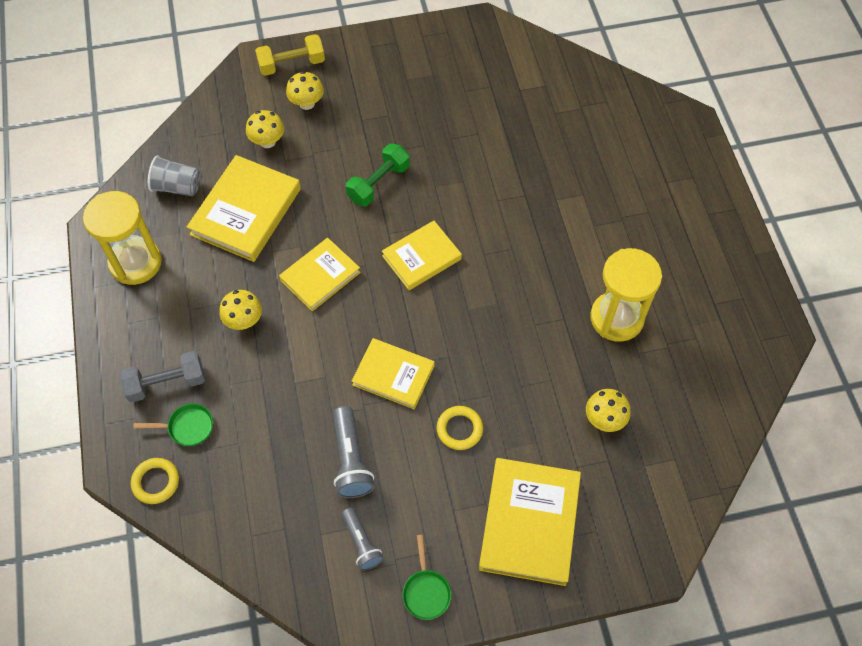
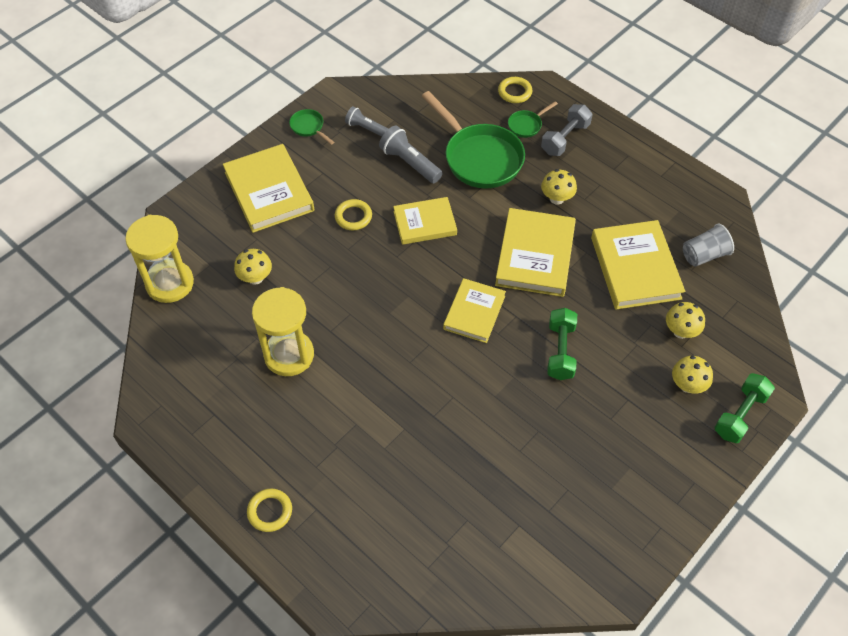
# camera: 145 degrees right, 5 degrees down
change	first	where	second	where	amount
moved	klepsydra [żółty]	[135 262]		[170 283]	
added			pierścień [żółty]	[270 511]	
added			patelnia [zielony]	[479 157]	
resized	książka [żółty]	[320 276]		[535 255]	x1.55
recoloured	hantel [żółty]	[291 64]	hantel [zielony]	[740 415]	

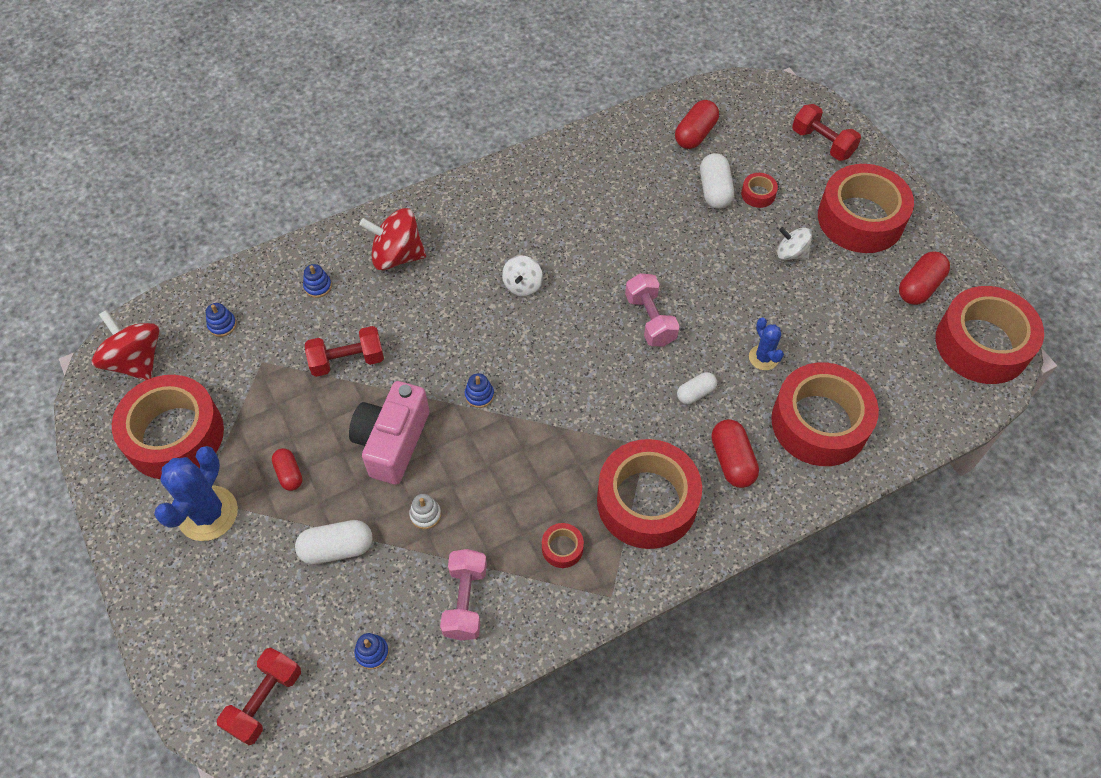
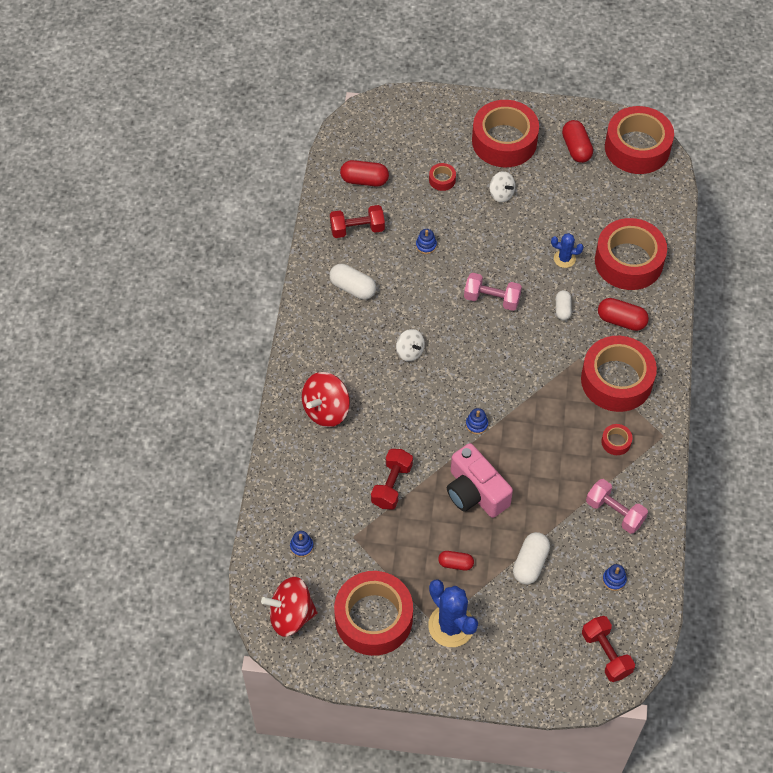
# camera: 55 degrees left, 0 degrees up
change	first	where	second	where	amount
moved	kapsułka [biały]	[714 190]		[353 288]	
moved	hantel [czerwony]	[822 143]		[357 229]	
turned	kapsułka [czerwony]	[695 134]		[364 180]	60 degrees counterclockwise
moved	zabawka nakładanka [niebieski]	[318 286]		[426 245]	
turned	bączek [biały]	[791 253]		[501 194]	105 degrees counterclockwise
removed	zabawka nakładanka [biały]	[425 515]			

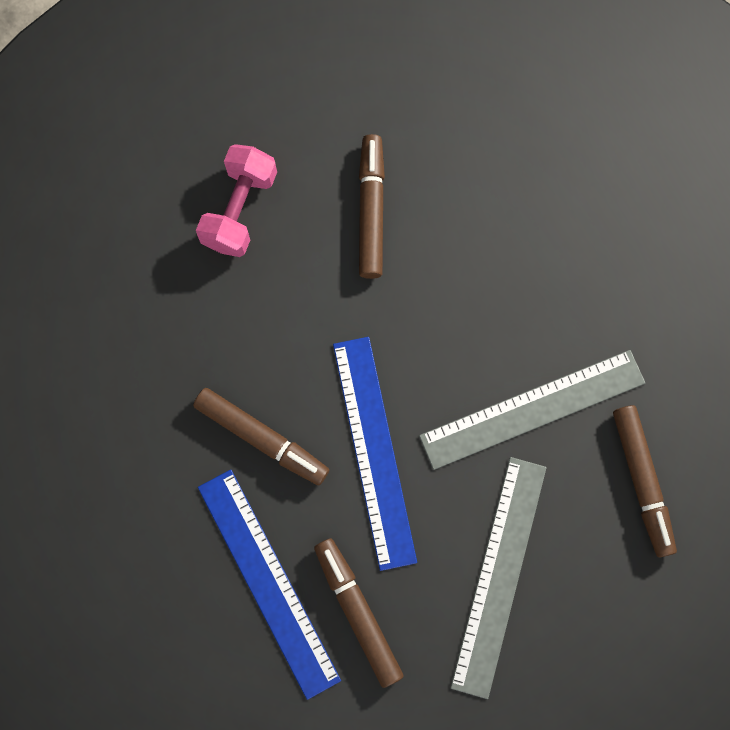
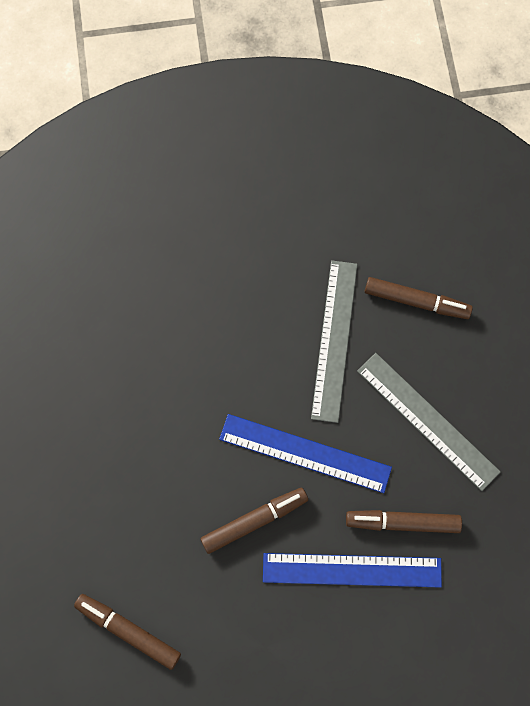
# camera: 60 degrees left, 5 degrees down
change	first	where	second	where	amount
moved	flamaster [brązowy]	[371 210]		[128 631]	
removed	hantel [różowy]	[239 209]			

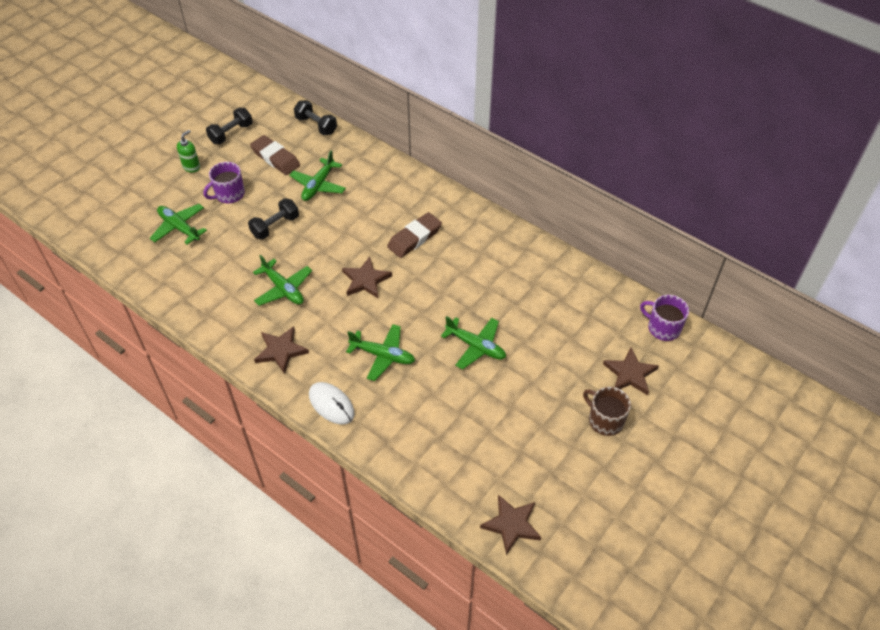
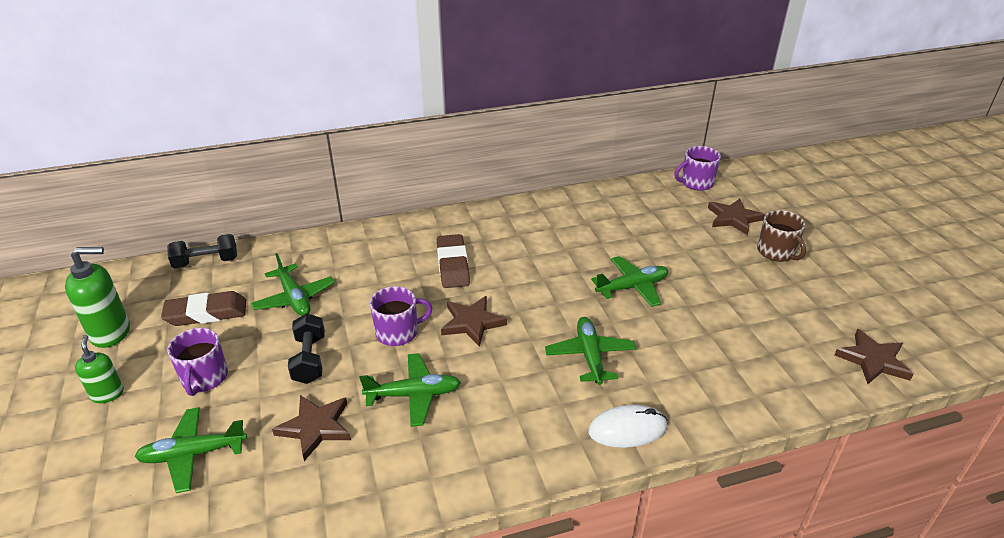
# camera: 55 degrees left, 15 degrees down
change	first	where	second	where	amount
replaced	hantel [czarny]	[231 134]	dozownik mydła [zielony]	[111 333]	
moved	gwiazda [brązowy]	[281 351]		[315 427]	
added			kubek [fioletowy]	[398 332]	
turned	samolot [zielony]	[383 355]		[590 356]	60 degrees counterclockwise
turned	kubek [brązowy]	[605 420]		[776 252]	105 degrees counterclockwise

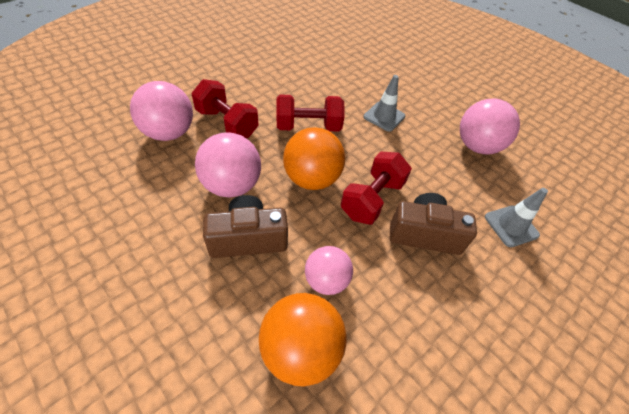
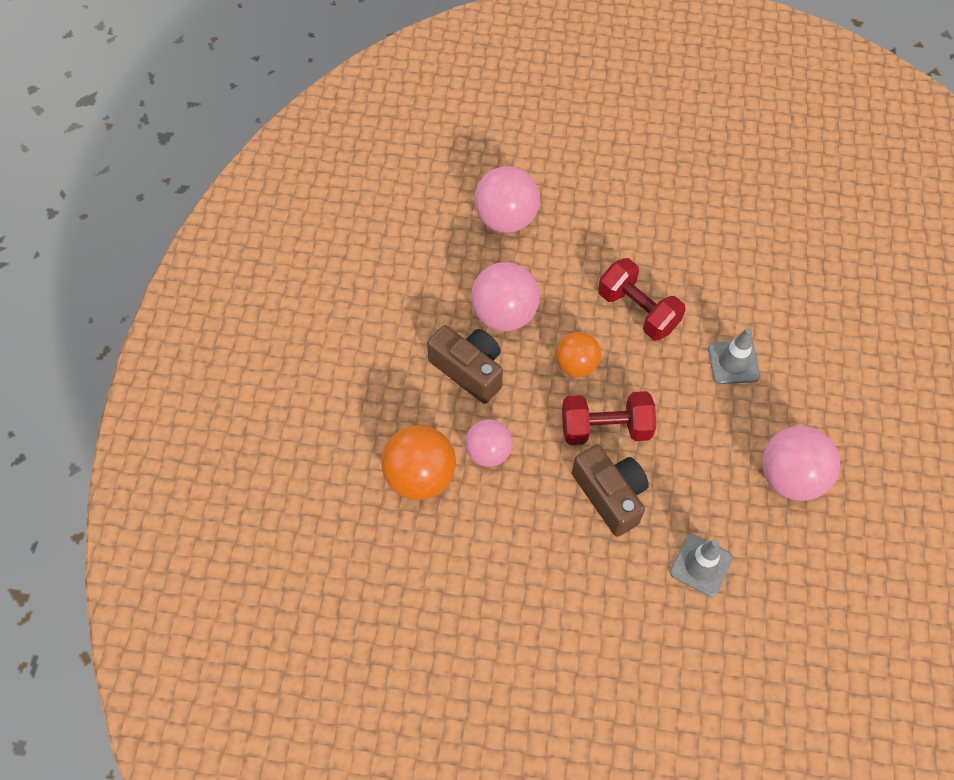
# camera: 55 degrees right, 10 degrees up
change	first	where	second	where	amount
resized	piłka [pomarańczowy]	[312 179]		[576 365]	x0.65
removed	hantel [czerwony]	[227 123]			

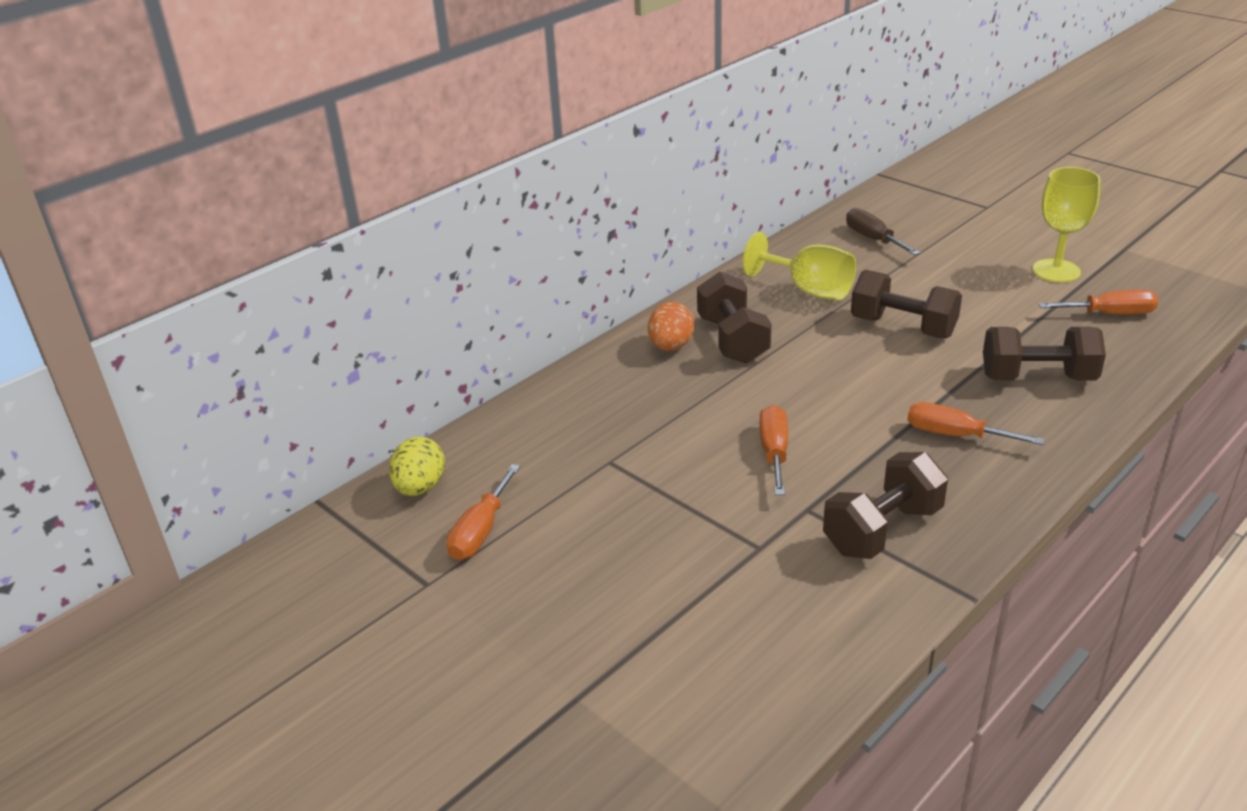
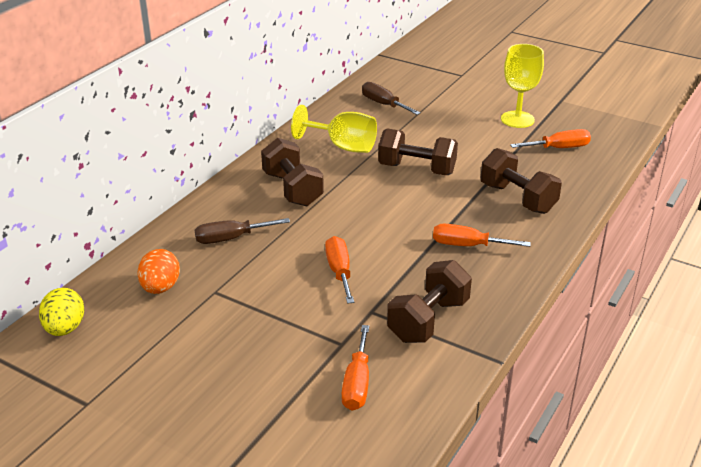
# camera: 15 degrees left, 0 degrees up
change	first	where	second	where	amount
moved	jajko [pomarańczowy]	[671 346]		[160 288]	
added			śrubokręt [brązowy]	[231 238]	
moved	śrubokręt [pomarańczowy]	[481 531]		[357 383]	
turned	hantel [brązowy]	[1037 378]		[517 198]	60 degrees clockwise

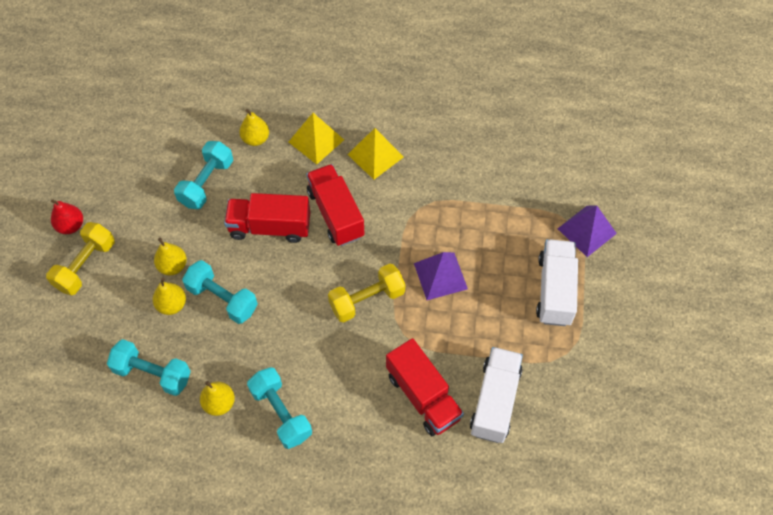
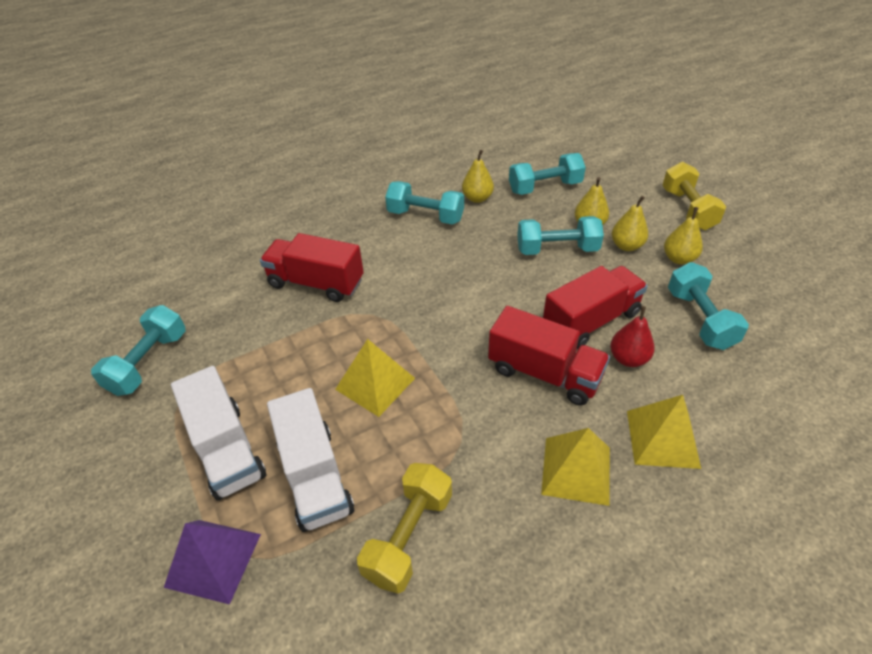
# camera: 145 degrees right, 15 degrees down
change	first	where	second	where	amount
added			hantel [turkusowy]	[148 362]	
moved	ciężarówka [biały]	[494 401]		[315 476]	
recoloured	piramida [fioletowy]	[440 276]	piramida [żółty]	[375 383]	
moved	hantel [żółty]	[367 299]		[409 536]	
moved	gruszka [czerwony]	[71 226]		[628 358]	
moved	gruszka [żółty]	[255 139]		[678 259]	

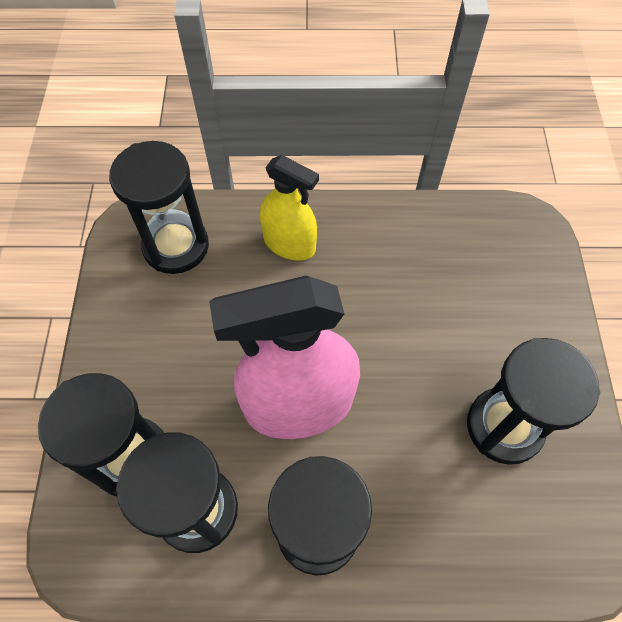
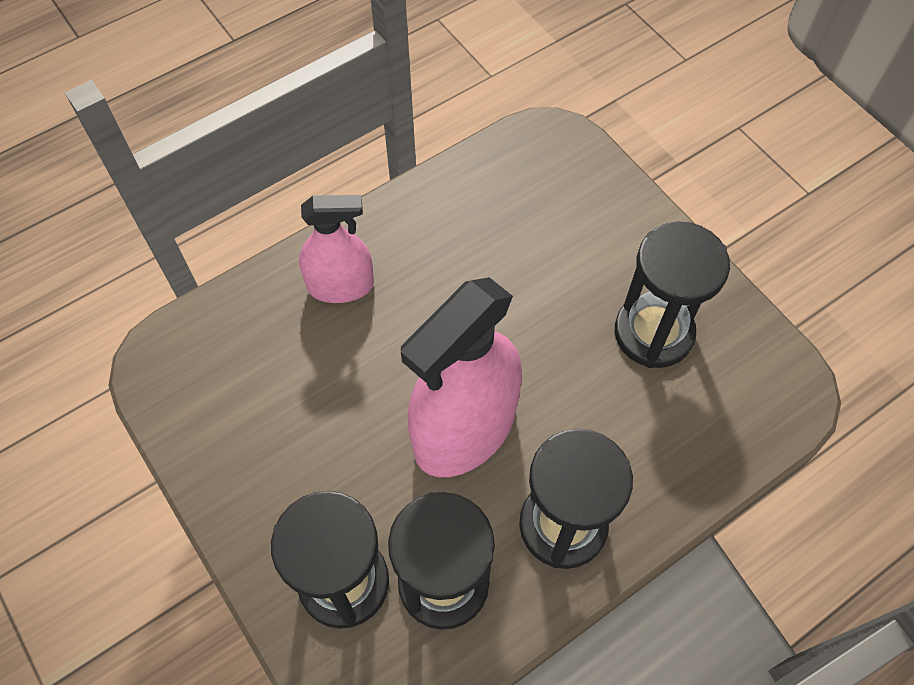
# camera: 35 degrees left, 0 degrees up
change	first	where	second	where	amount
recoloured	spryskiwacz [żółty]	[289 244]	spryskiwacz [różowy]	[340 286]	
removed	klepsydra [czarny]	[176 246]			

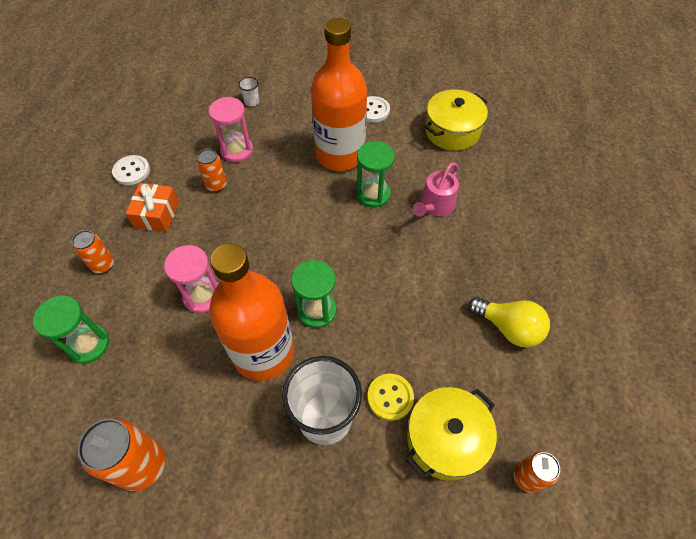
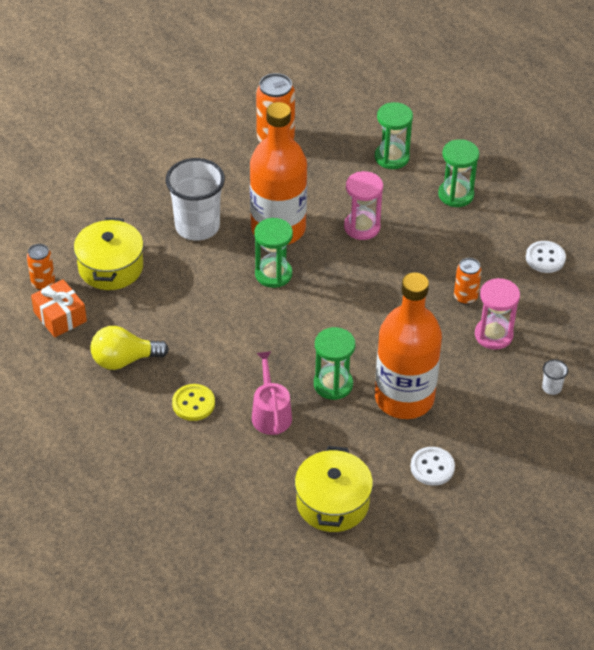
# camera: 135 degrees right, 10 degrees down
change	first	where	second	where	amount
moved	prezent [pomarańczowy]	[157 214]		[60 316]	
moved	guzik [żółty]	[390 397]		[193 403]	
replaced	puszka [pomarańczowy]	[103 265]	klepsydra [zielony]	[456 195]	

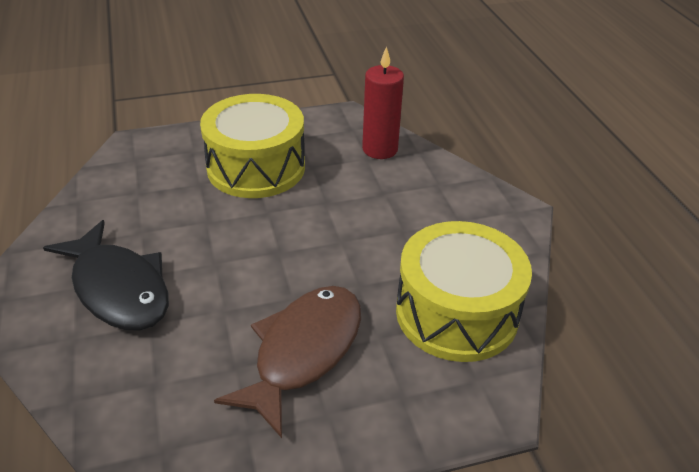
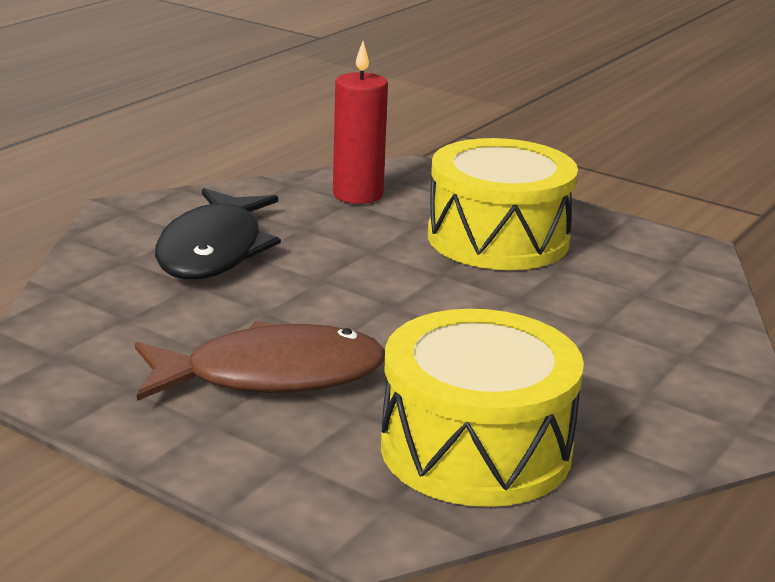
# camera: 50 degrees right, 15 degrees down
change	first	where	second	where	amount
moved	świeca [czerwony]	[380 149]		[358 194]	

